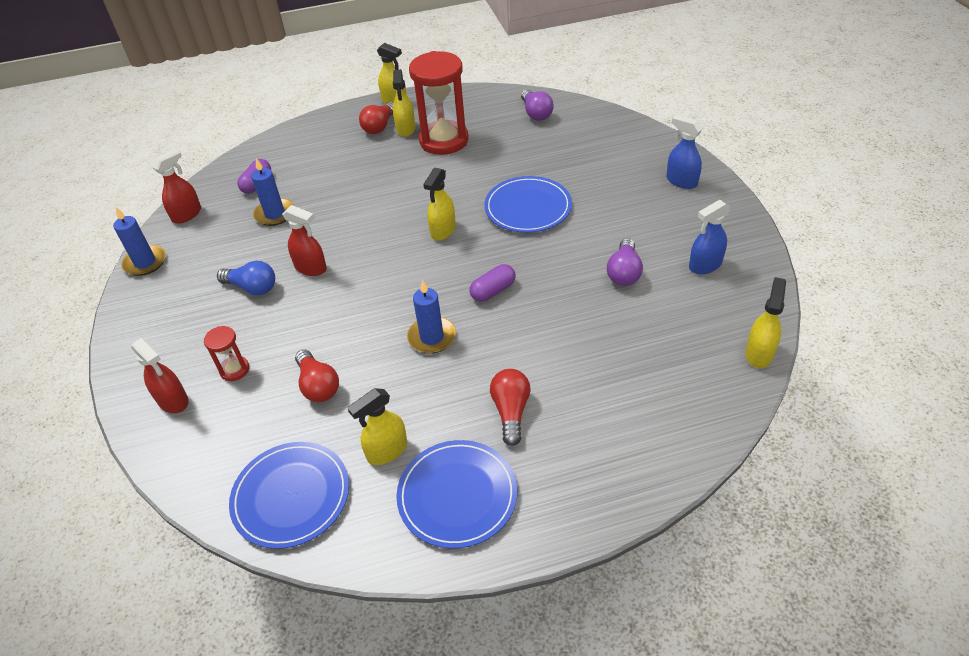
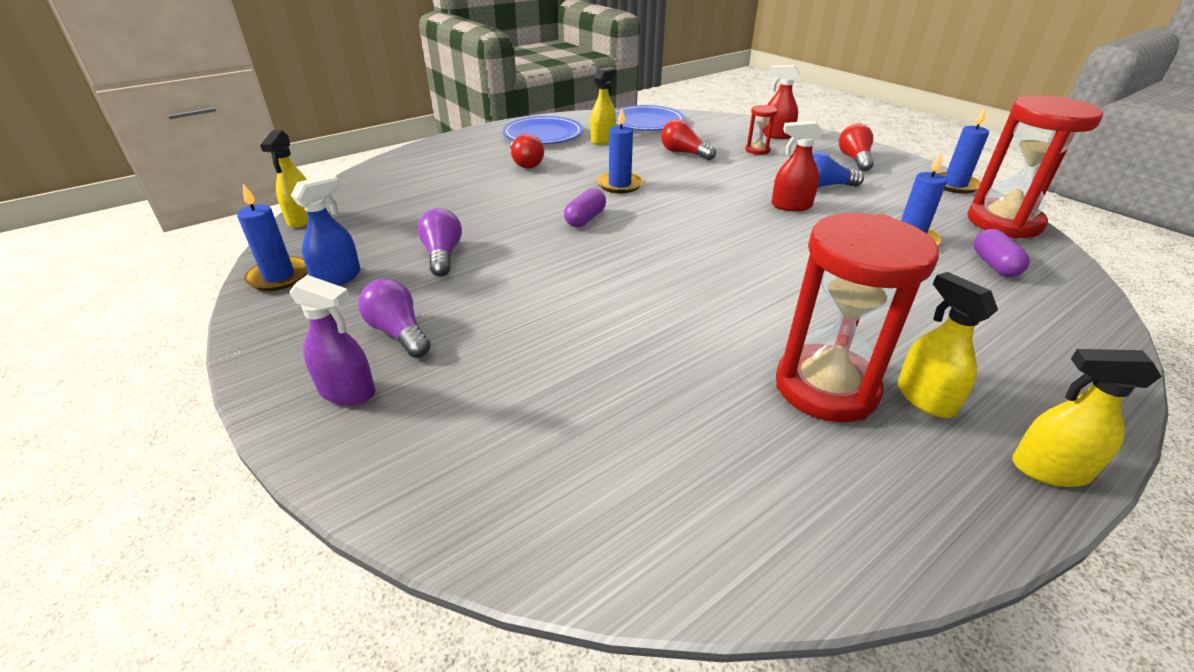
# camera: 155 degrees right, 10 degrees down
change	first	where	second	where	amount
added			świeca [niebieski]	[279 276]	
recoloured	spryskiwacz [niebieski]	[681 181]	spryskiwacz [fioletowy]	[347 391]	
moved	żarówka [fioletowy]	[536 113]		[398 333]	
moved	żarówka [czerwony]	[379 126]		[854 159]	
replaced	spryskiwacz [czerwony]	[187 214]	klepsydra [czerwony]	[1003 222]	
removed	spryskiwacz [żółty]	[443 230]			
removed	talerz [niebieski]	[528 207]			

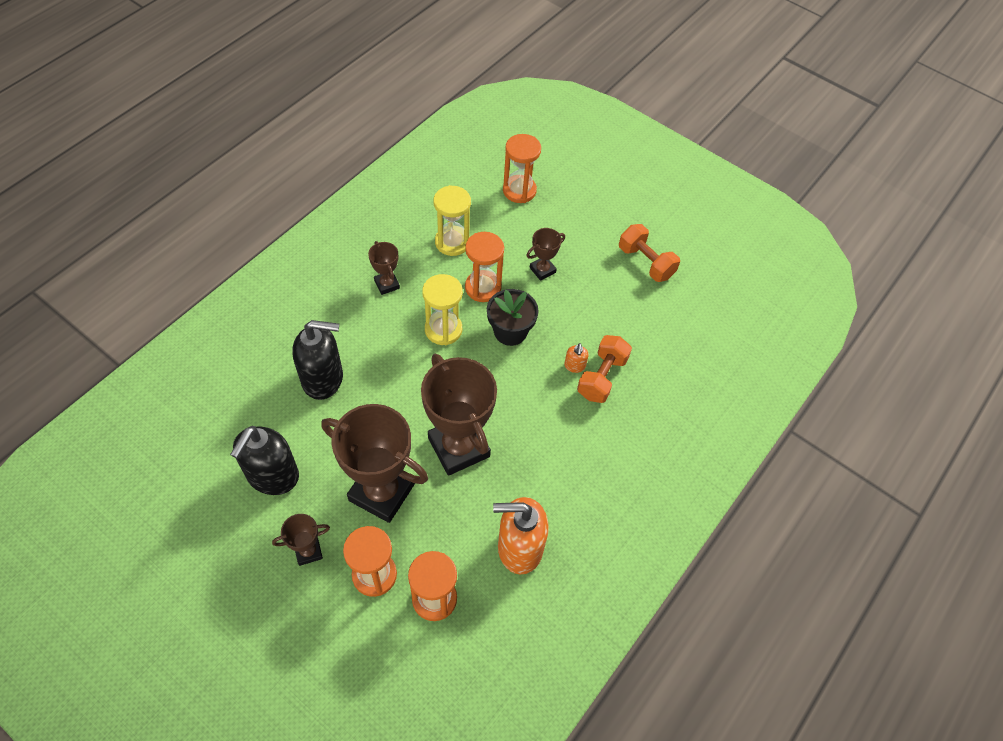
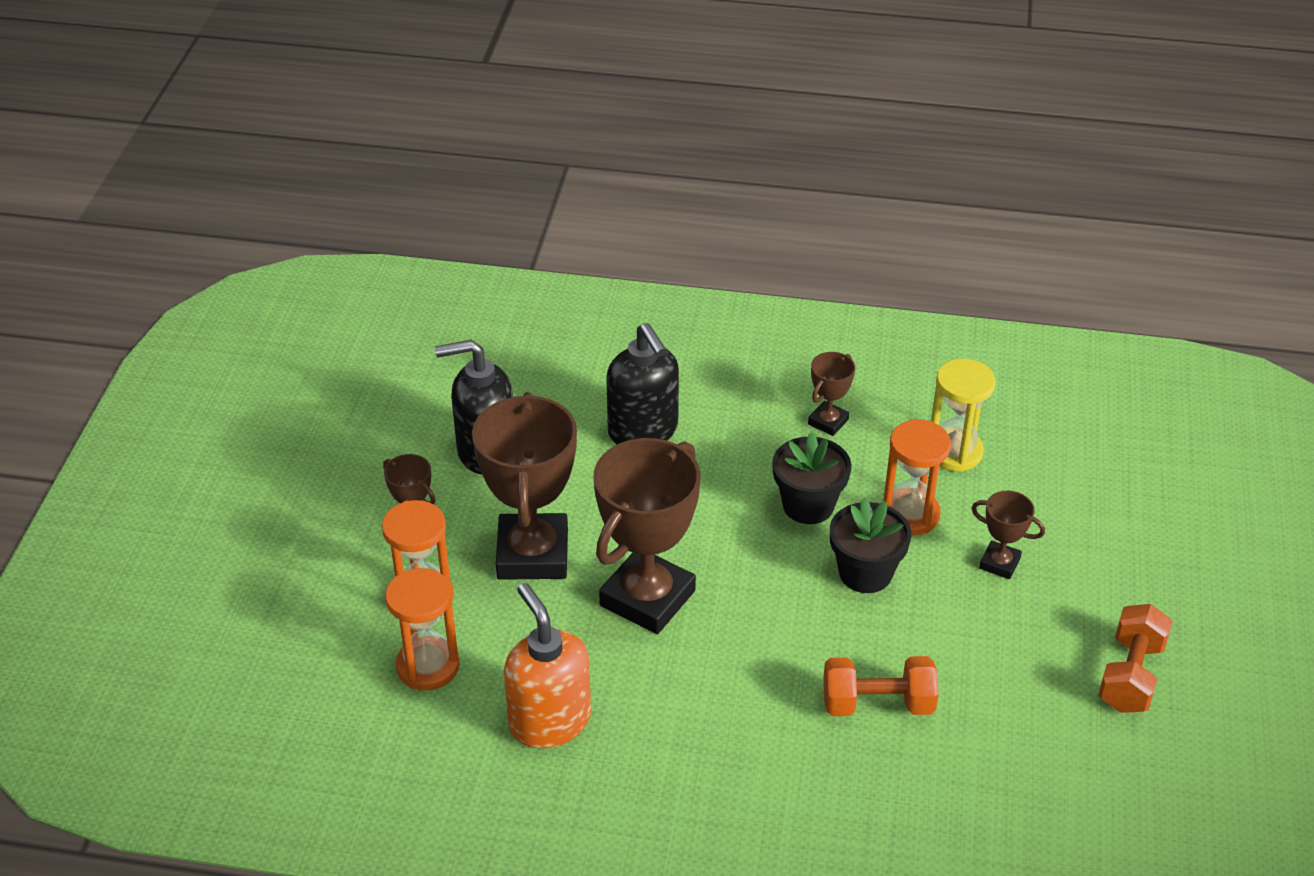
# camera: 65 degrees right, 15 degrees down
change	first	where	second	where	amount
replaced	klepsydra [żółty]	[443 329]	doniczka [czarny]	[808 505]	
removed	klepsydra [pomarańczowy]	[519 190]			
removed	dozownik mydła [pomarańczowy]	[574 366]			

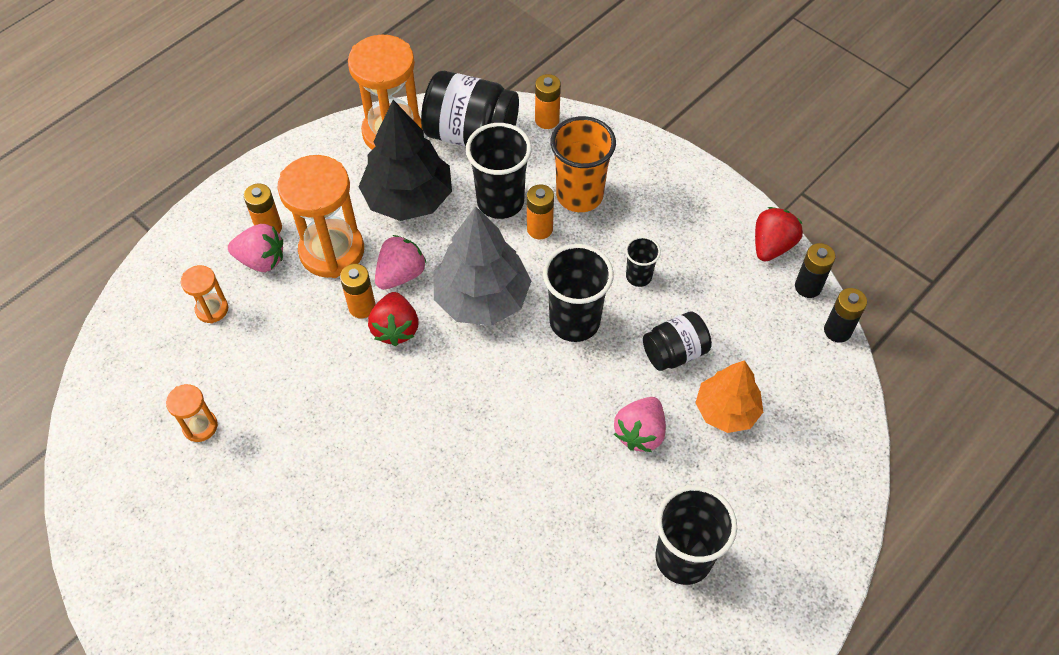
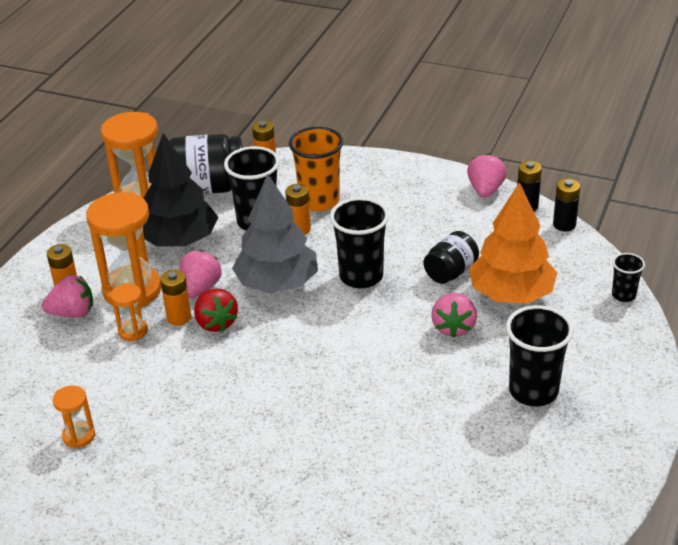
# camera: 20 degrees left, 20 degrees down
change	first	where	second	where	amount
moved	klepsydra [pomarańczowy]	[212 309]		[133 331]	
recoloured	truskawka [czerwony]	[772 246]	truskawka [różowy]	[485 190]	
resized	drzewko [pomarańczowy]	[726 410]		[511 294]	x1.55
moved	szklanka [czarny]	[638 276]		[623 295]	

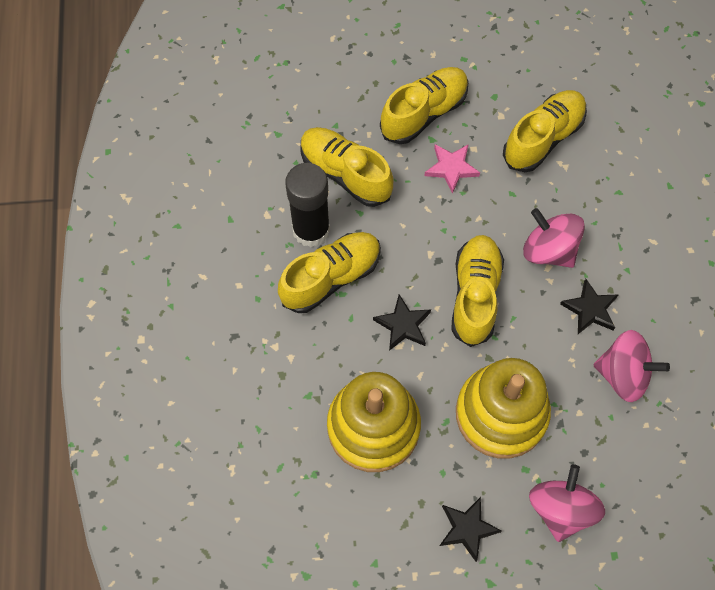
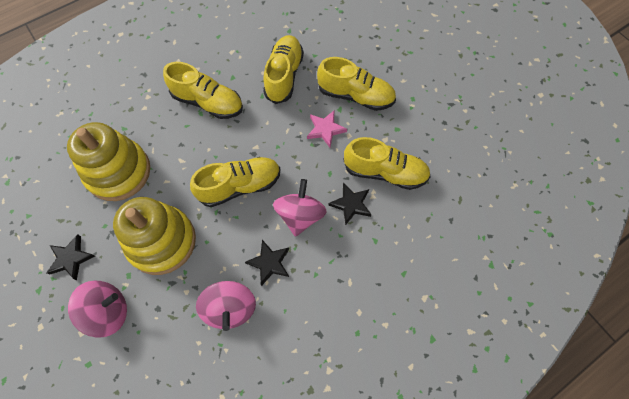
# camera: 60 degrees right, 0 degrees up
change	first	where	second	where	amount
moved	gwiazda [czarny]	[403 325]		[351 204]	
removed	klej w sztyfcie [czarny]	[311 230]			

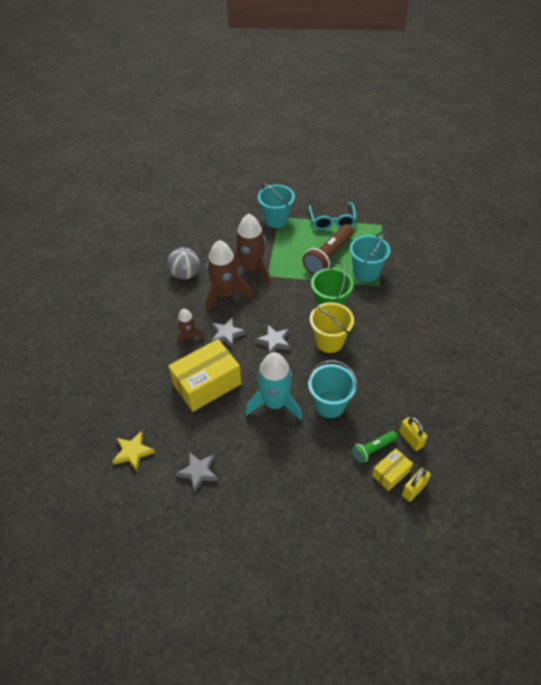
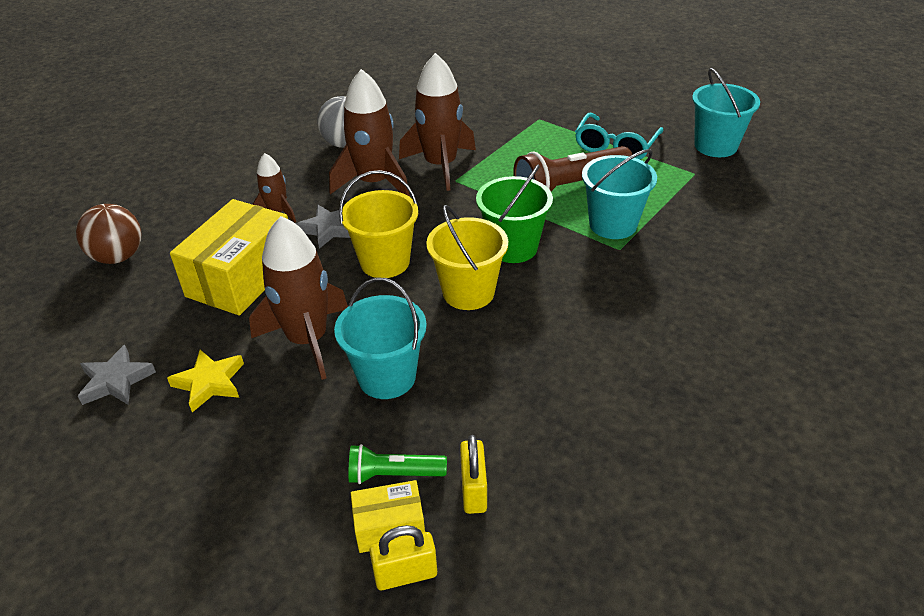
# camera: 30 degrees right, 10 degrees down
change	first	where	second	where	amount
added			piłka [brązowy]	[118 257]	
moved	gwiazda [żółty]	[133 452]		[210 383]	
turned	pudełko [żółty]	[207 384]		[241 277]	60 degrees counterclockwise
recoloured	rakieta [turkusowy]	[275 403]	rakieta [brązowy]	[308 340]	
replaced	gwiazda [szary]	[274 342]	wiadro [żółty]	[385 262]	
moved	wiadro [turkusowy]	[276 220]		[715 146]	

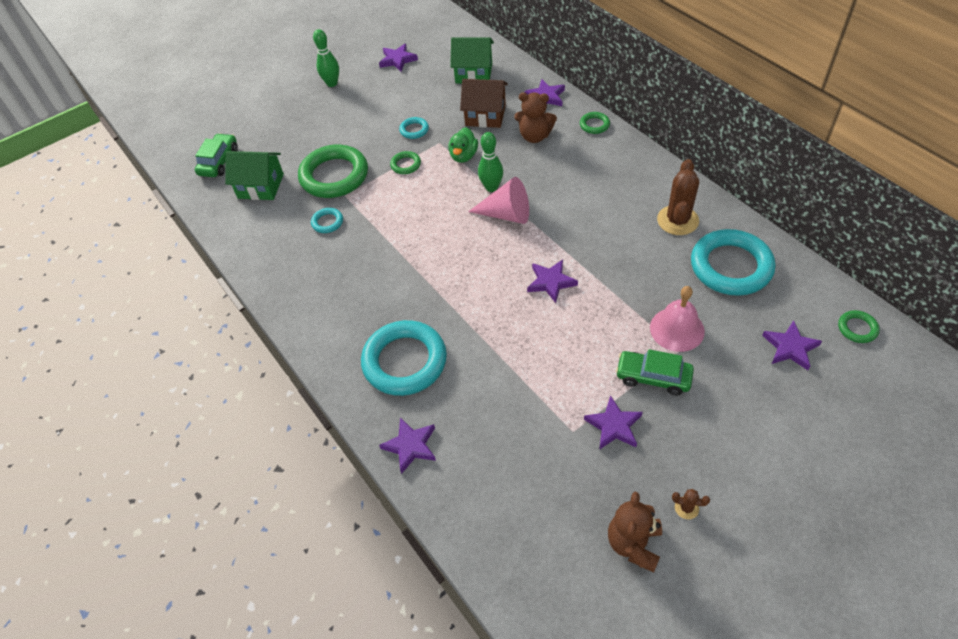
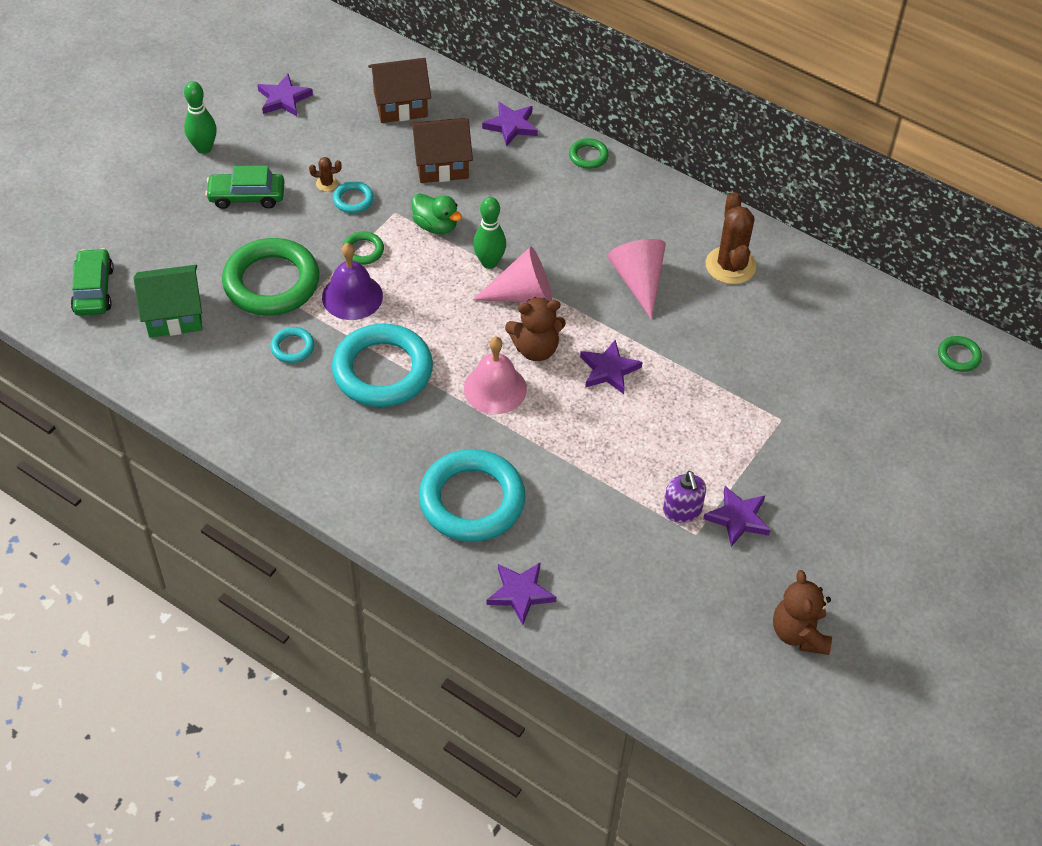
# camera: 25 degrees left, 0 degrees up
change	first	where	second	where	amount
moved	samochód [zielony]	[653 377]		[247 196]	
moved	kaktus [brązowy]	[686 508]		[327 183]	
added			dzwonek [fioletowy]	[352 296]	
moved	pierścień [turkusowy]	[731 266]		[382 371]	
recoloured	domek [zielony]	[473 73]	domek [brązowy]	[400 104]	
turned	kaczka [zielony]	[463 156]		[435 226]	45 degrees counterclockwise
moved	dzwonek [różowy]	[677 329]		[495 388]	
moved	miś [brązowy]	[534 136]		[535 349]	
added			stożek [różowy]	[638 281]	
added			dozownik mydła [fioletowy]	[682 511]	
removed	gwiazda [fioletowy]	[790 347]			

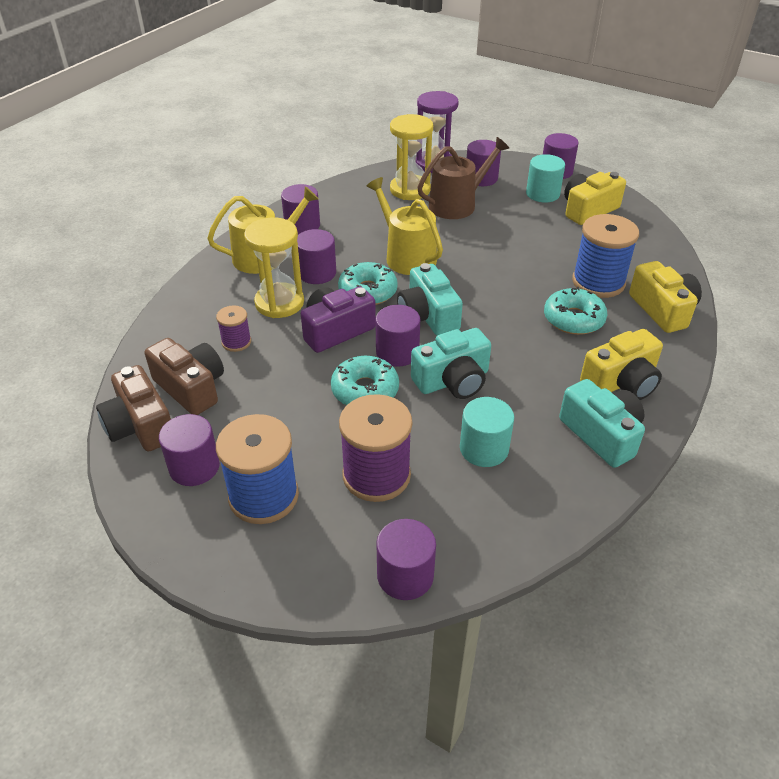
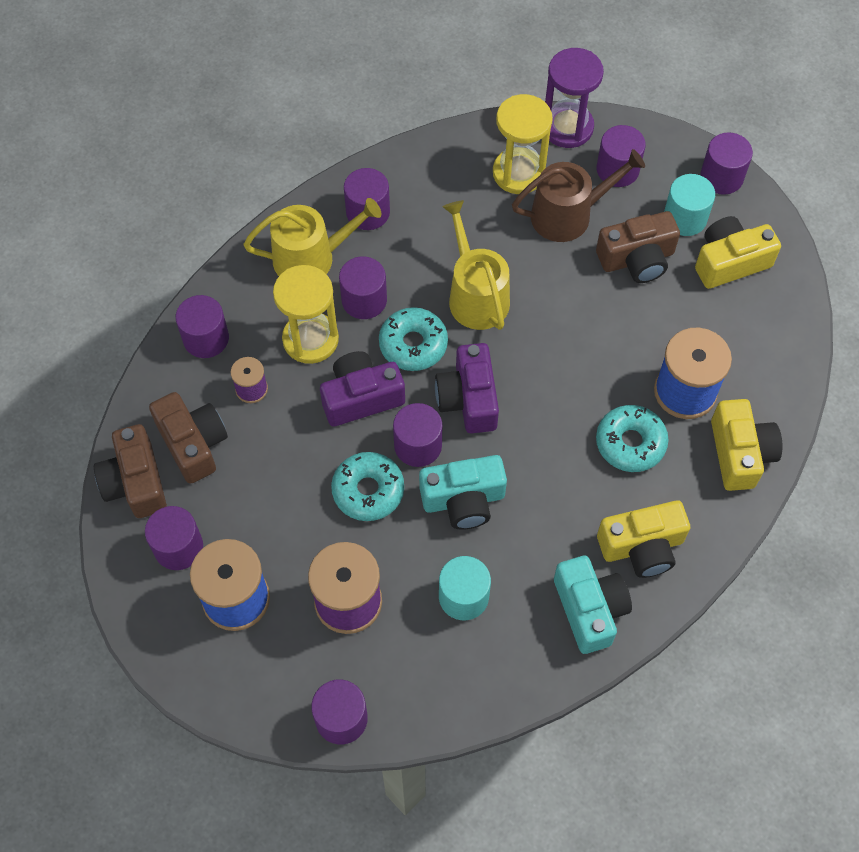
# camera: 15 degrees right, 20 degrees up
change	first	where	second	where	amount
added			walec [fioletowy]	[206 338]	
recoloured	aparat fotograficzny [turkusowy]	[428 316]	aparat fotograficzny [fioletowy]	[468 399]	
added			aparat fotograficzny [brązowy]	[637 259]	

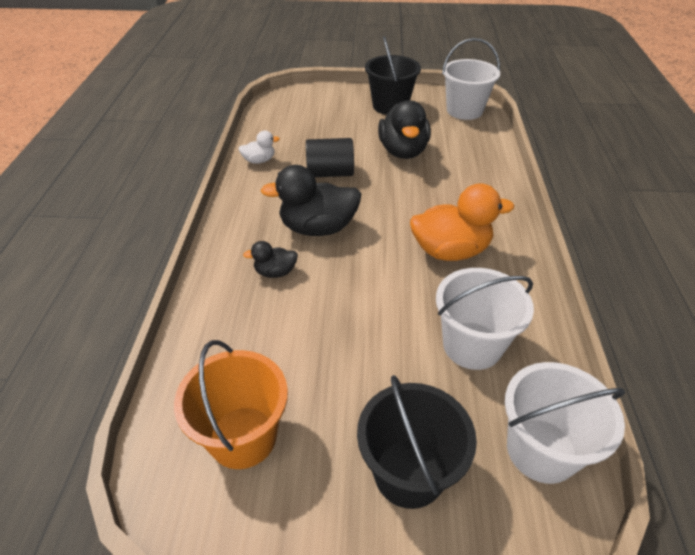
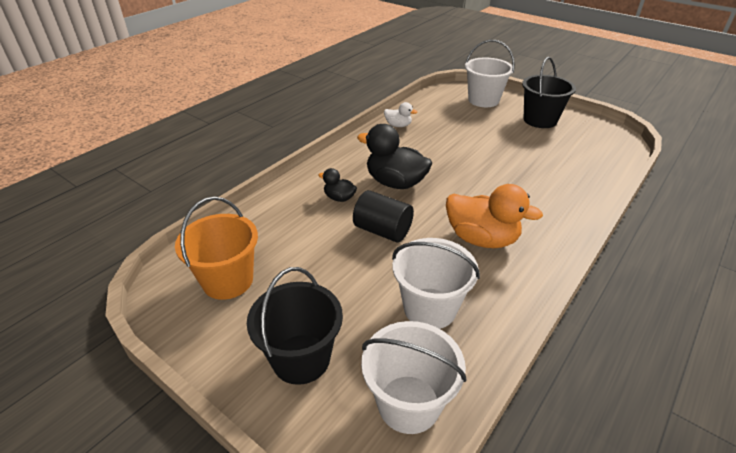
# camera: 35 degrees right, 5 degrees down
change	first	where	second	where	amount
moved	walec [czarny]	[330 173]		[382 230]	
moved	wiadro [biały]	[464 110]		[483 100]	
removed	kaczka [czarny]	[403 151]			

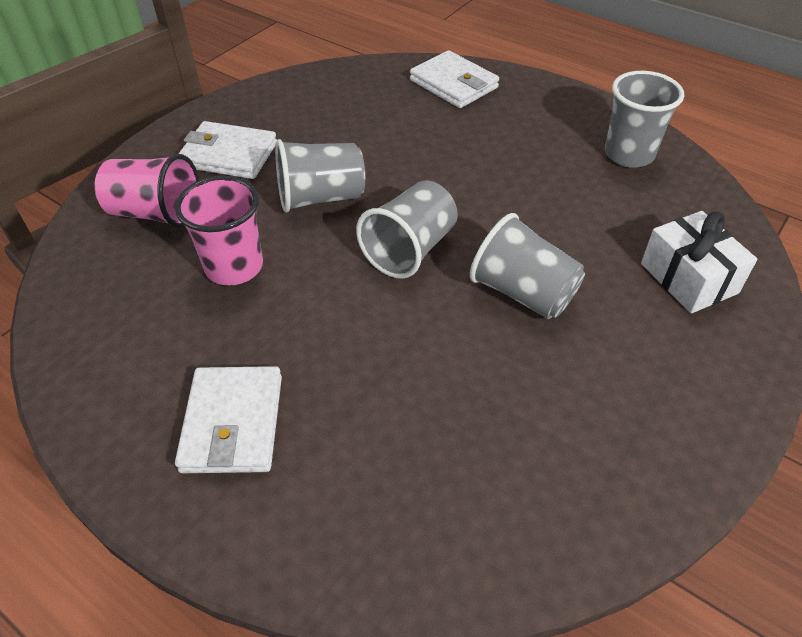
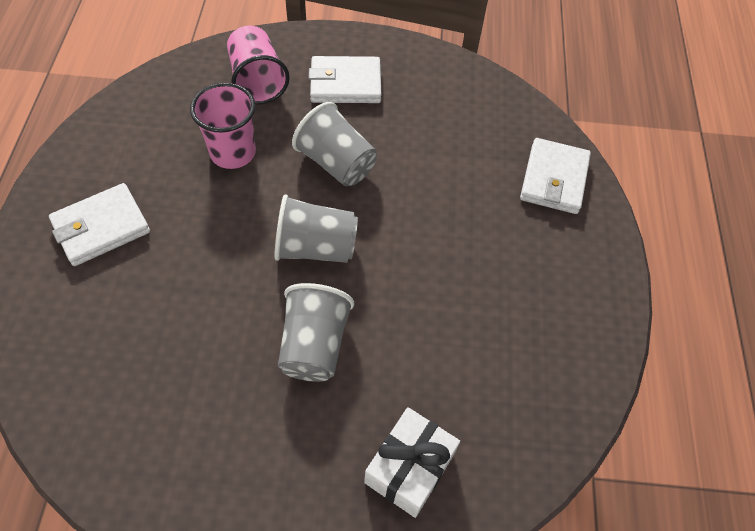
# camera: 55 degrees right, 10 degrees up
change	first	where	second	where	amount
turned	portfel [biały]	[229 155]		[345 84]	75 degrees counterclockwise
removed	szklanka [szary]	[629 154]			

